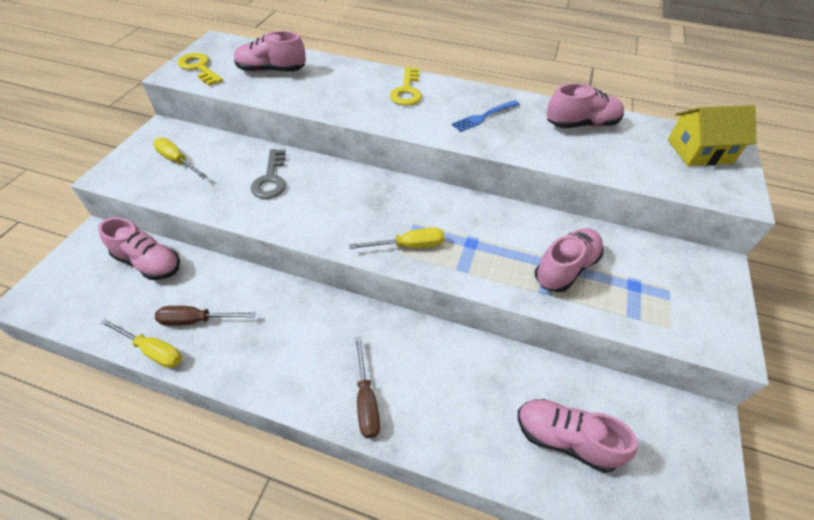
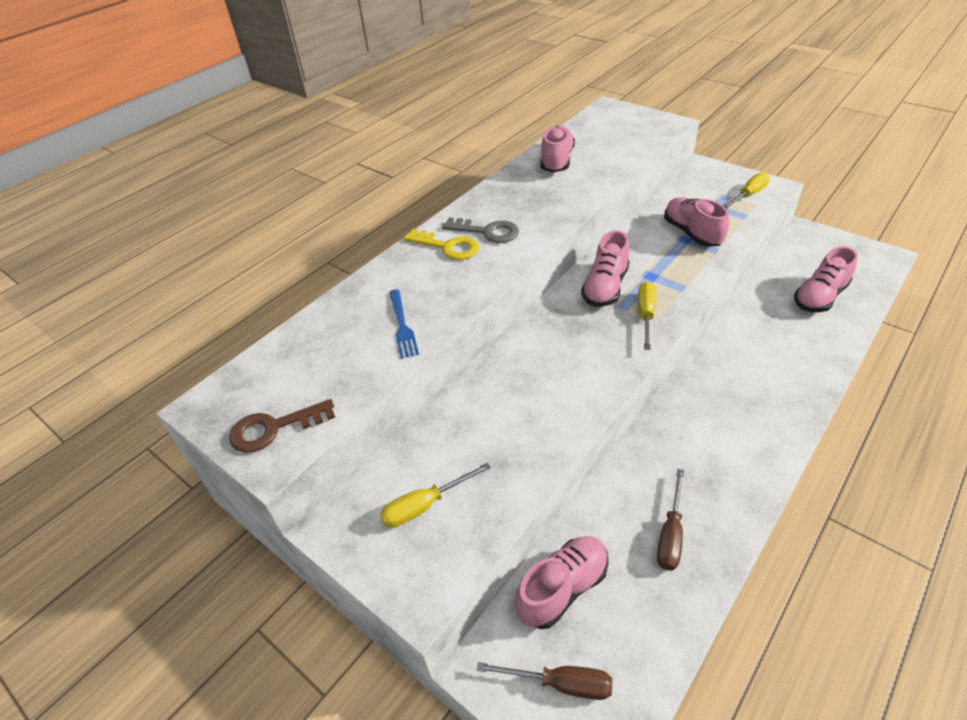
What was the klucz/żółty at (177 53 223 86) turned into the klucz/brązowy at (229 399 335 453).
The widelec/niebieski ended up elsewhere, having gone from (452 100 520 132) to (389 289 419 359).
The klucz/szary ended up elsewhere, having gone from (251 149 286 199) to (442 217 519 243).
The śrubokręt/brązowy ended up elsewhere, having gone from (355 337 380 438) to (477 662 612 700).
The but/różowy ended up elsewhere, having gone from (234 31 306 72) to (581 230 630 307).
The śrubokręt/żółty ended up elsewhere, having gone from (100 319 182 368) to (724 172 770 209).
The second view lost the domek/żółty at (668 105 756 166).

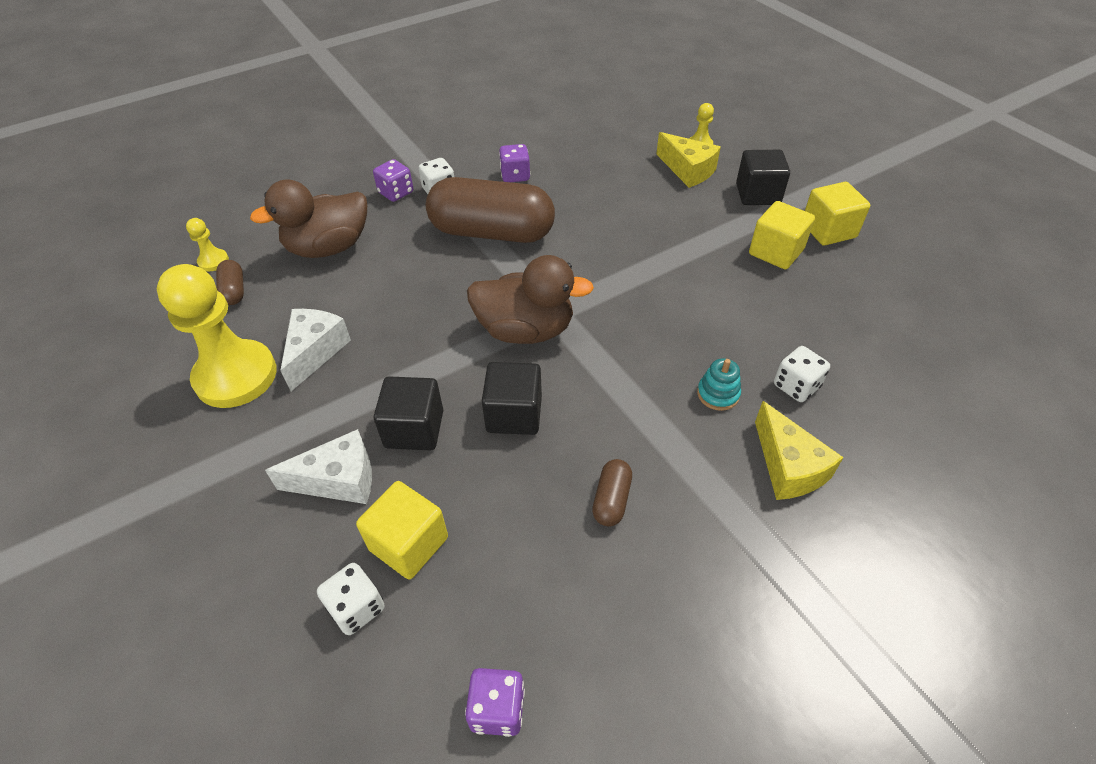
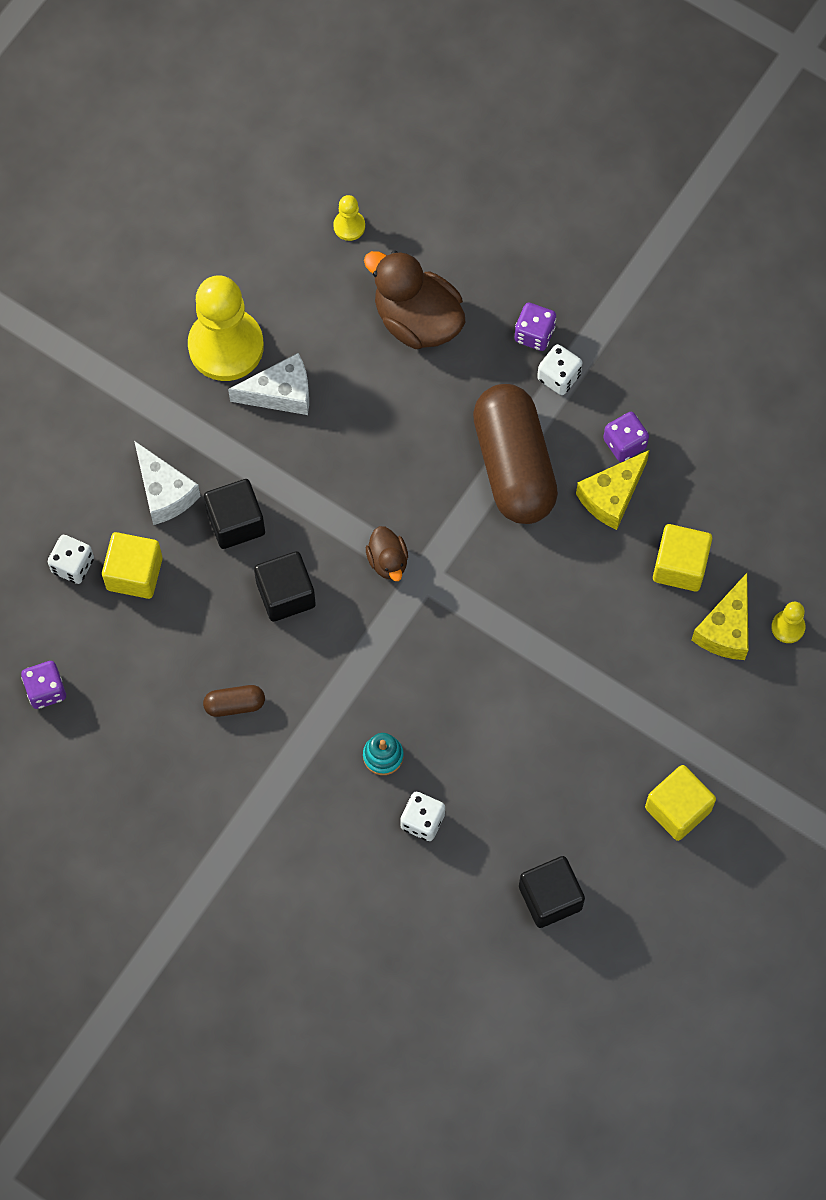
The size of the kaczka/brązowy at (467 255 594 344) changed by a factor of 0.52.
The sześcian/czarny ended up elsewhere, having gone from (736 150 790 205) to (519 856 585 928).
The ser/żółty ended up elsewhere, having gone from (755 401 844 500) to (576 450 649 530).
The sześcian/żółty ended up elsewhere, having gone from (749 201 815 270) to (653 524 712 591).
The second view lost the kapsułka/brązowy at (216 260 244 305).

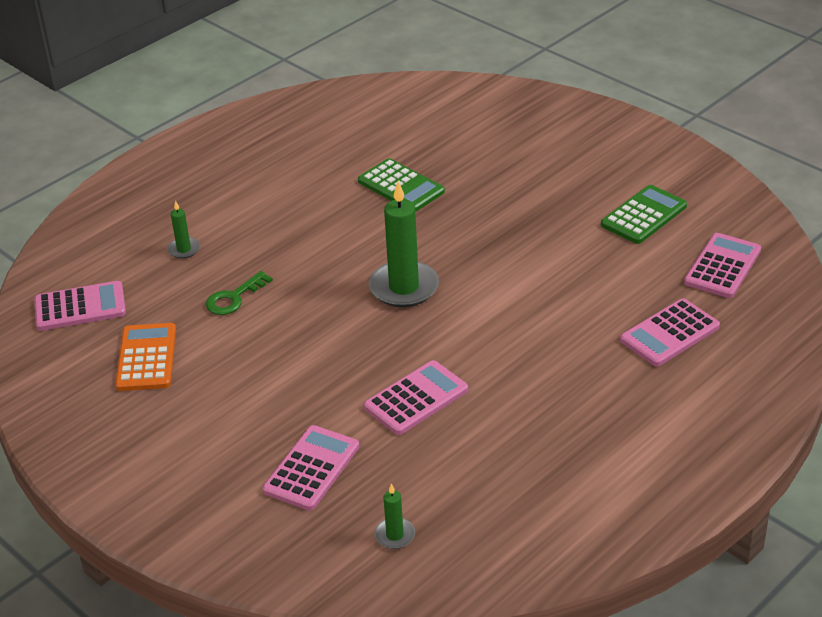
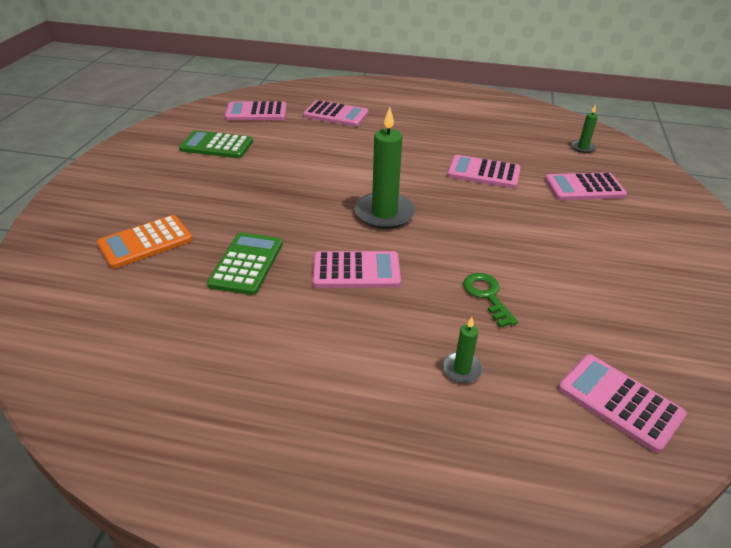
The kalkulator/pomarańczowy ended up elsewhere, having gone from (115 323 176 391) to (97 215 193 269).
The second view gained the kalkulator/różowy at (312 251 401 288).
The klucz/zielony at (206 271 273 315) ended up facing another way, 120 degrees counterclockwise from before.

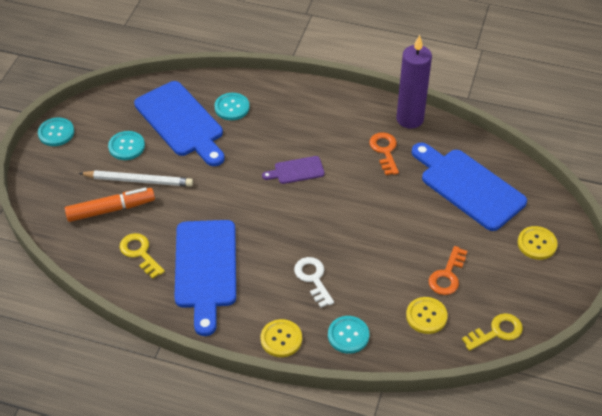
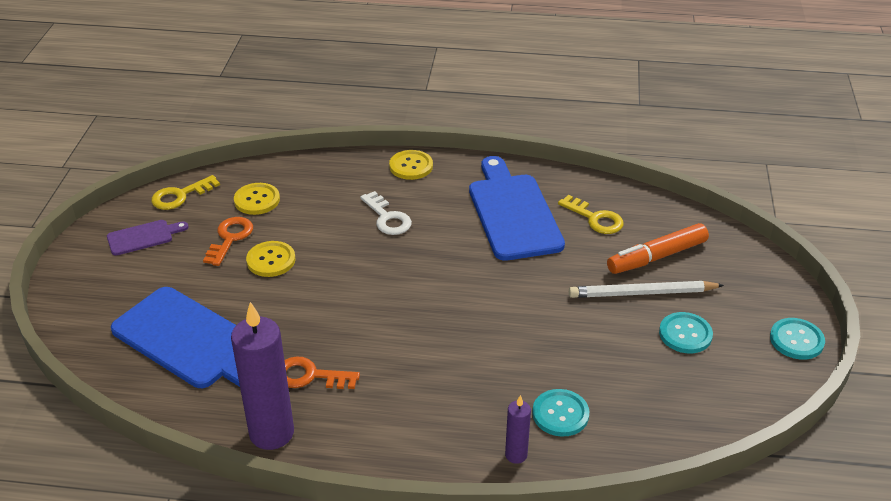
The deska do krojenia/fioletowy ended up elsewhere, having gone from (262 156 325 184) to (107 220 189 256).
The guzik/żółty ended up elsewhere, having gone from (518 226 558 260) to (246 241 296 277).
The klucz/pomarańczowy at (369 132 399 175) ended up facing another way, 120 degrees clockwise from before.
The second view gained the świeca/fioletowy at (505 395 531 464).
The second view lost the deska do krojenia/niebieski at (134 81 225 166).
The second view lost the guzik/turkusowy at (328 316 369 354).

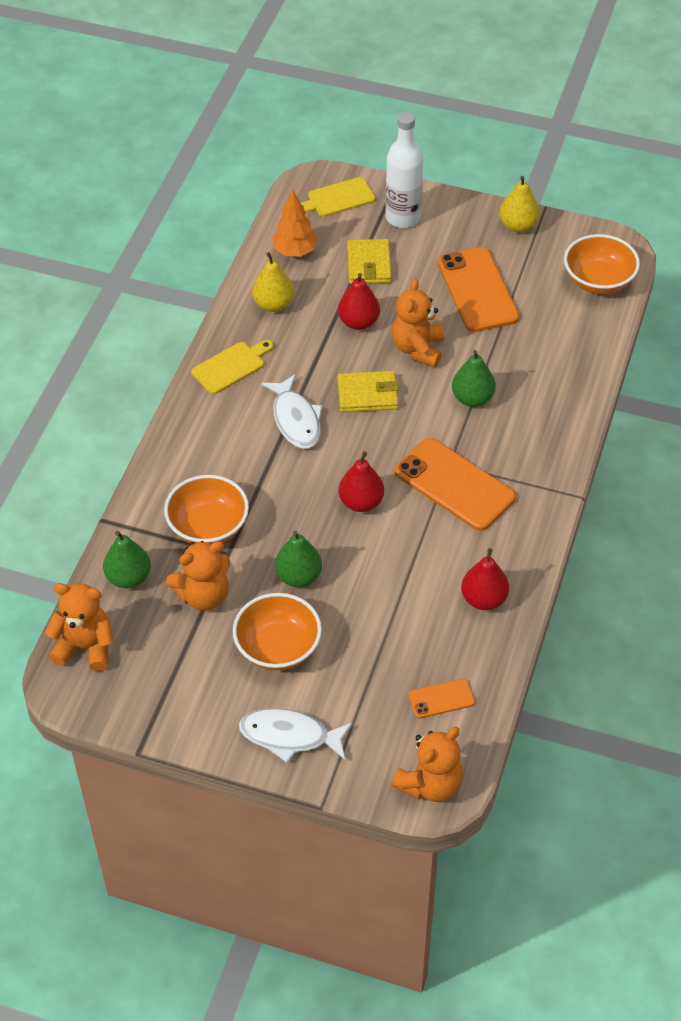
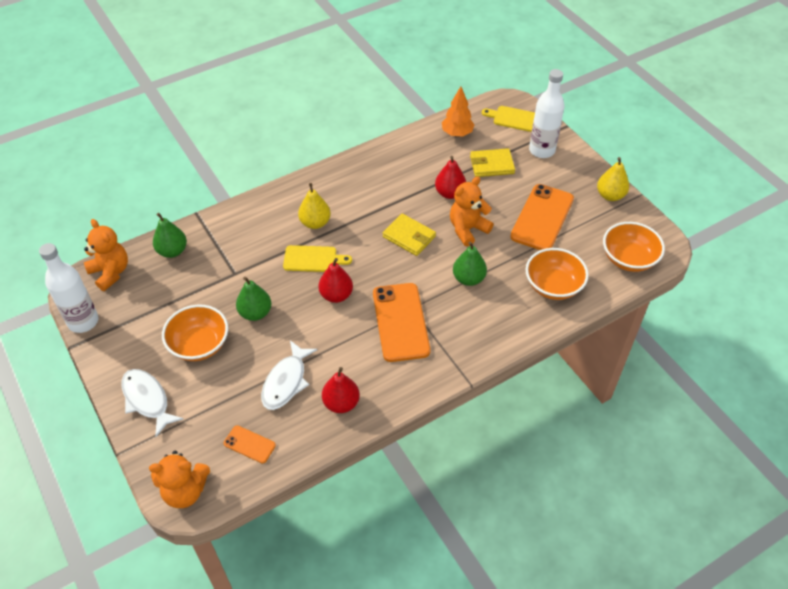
The second view gained the butelka/biały at (39 243 98 333).
The ryba/biały ended up elsewhere, having gone from (261 374 322 449) to (261 340 317 410).
The deska do krojenia/żółty ended up elsewhere, having gone from (191 340 273 394) to (283 245 352 272).
The gruszka/żółty ended up elsewhere, having gone from (252 252 294 312) to (298 183 331 229).
The portfel/żółty at (347 239 392 284) ended up facing another way, 45 degrees clockwise from before.
The miska/pomarańczowy ended up elsewhere, having gone from (164 475 249 544) to (526 248 589 300).
The second view lost the miś/pomarańczowy at (166 541 230 611).

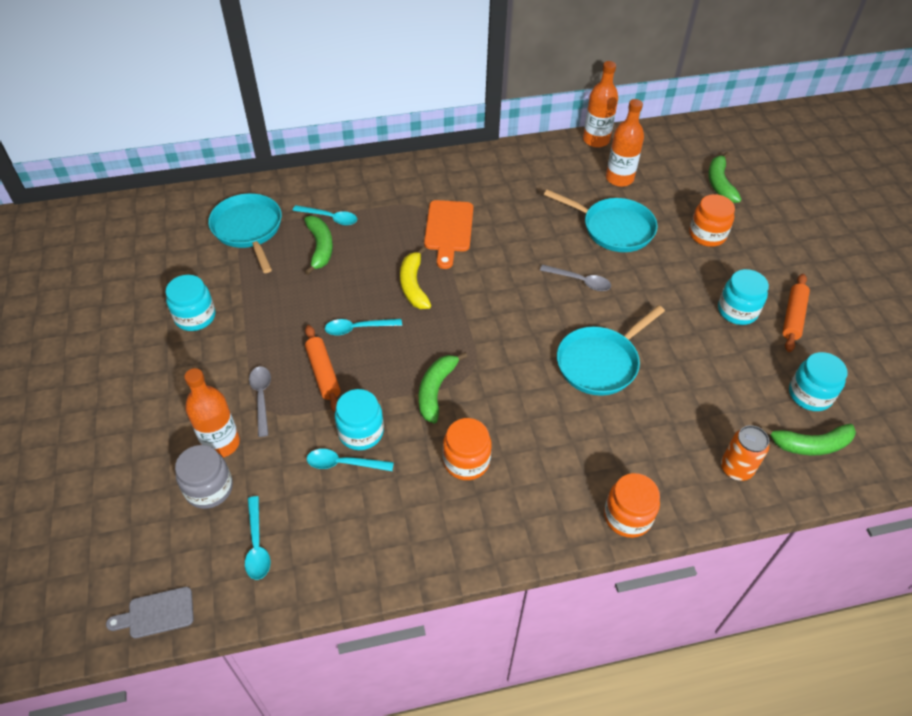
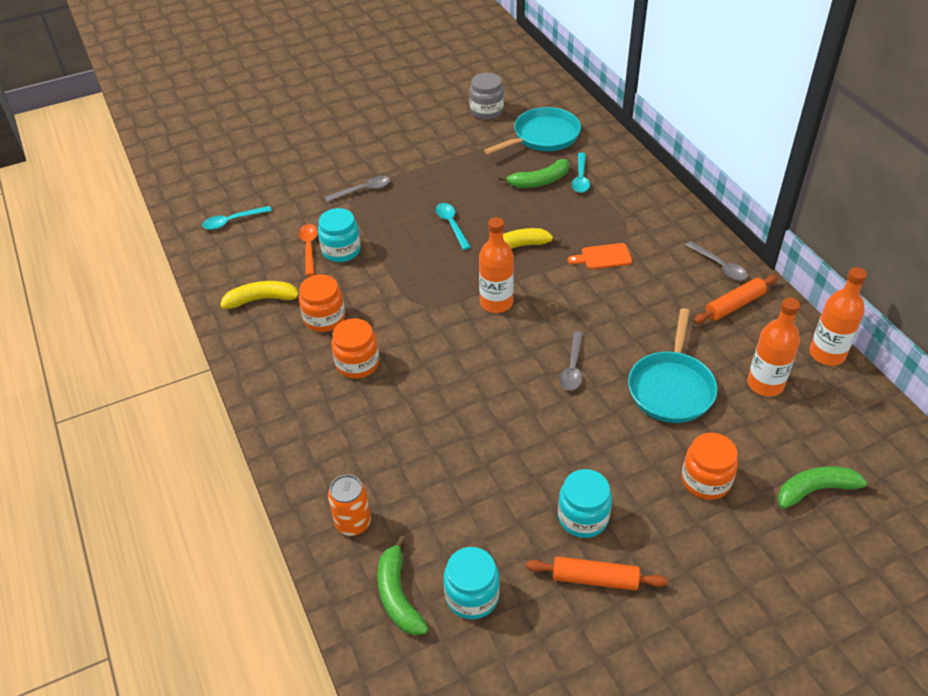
The second view gained the banan/żółty at (220 281 299 309).
What was the łyżka/turkusowy at (307 449 394 471) turned into the łyżka/pomarańczowy at (299 224 318 276).
The słoik/pomarańczowy ended up elsewhere, having gone from (604 473 660 538) to (331 318 379 379).
The słoik/szary ended up elsewhere, having gone from (175 445 233 509) to (469 73 504 120).
The butelka/pomarańczowy ended up elsewhere, having gone from (184 368 240 457) to (479 217 514 313).
The size of the deska do krojenia/pomarańczowy at (424 200 473 269) changed by a factor of 0.64.
The second view gained the łyżka/szary at (686 241 748 281).
The wałek do ciasta/pomarańczowy ended up elsewhere, having gone from (305 325 341 412) to (693 275 778 324).
The second view lost the deska do krojenia/szary at (106 587 194 638).
The second view lost the słoik/turkusowy at (165 275 216 331).
The second view lost the banan/zielony at (419 352 468 423).
The second view lost the patelnia/turkusowy at (557 305 665 396).

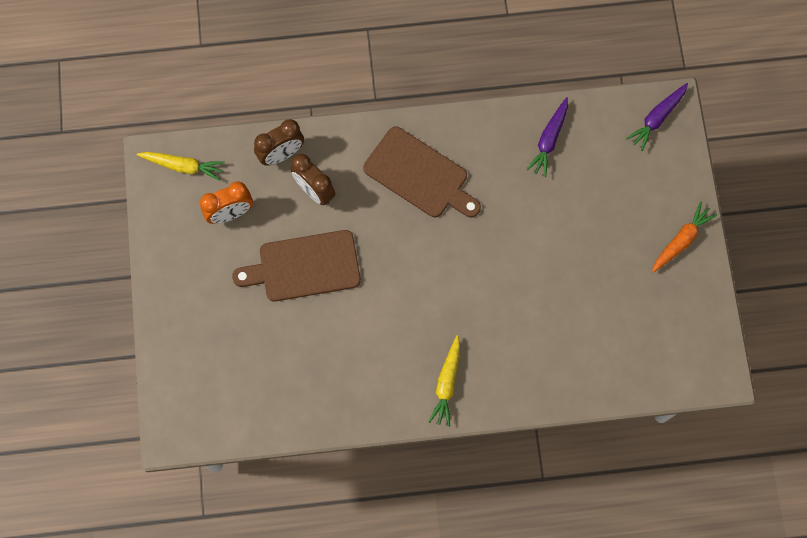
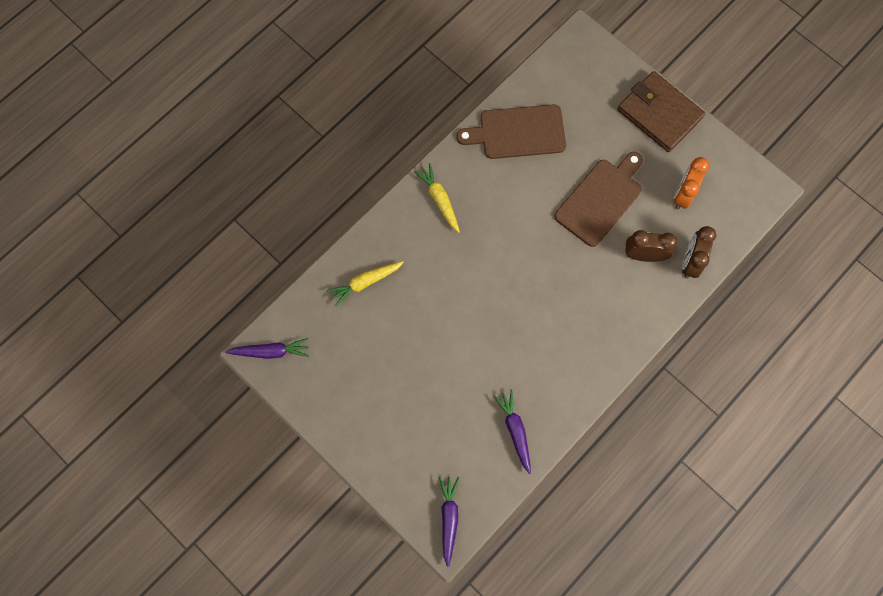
The second view gained the marchewka/fioletowy at (225 338 309 359).
The marchewka/żółty ended up elsewhere, having gone from (137 152 225 181) to (327 261 404 307).
The deska do krojenia/brązowy ended up elsewhere, having gone from (363 127 481 217) to (456 104 566 159).
The second view gained the portfel/brązowy at (618 71 705 152).
The second view lost the marchewka/pomarańczowy at (652 202 717 272).

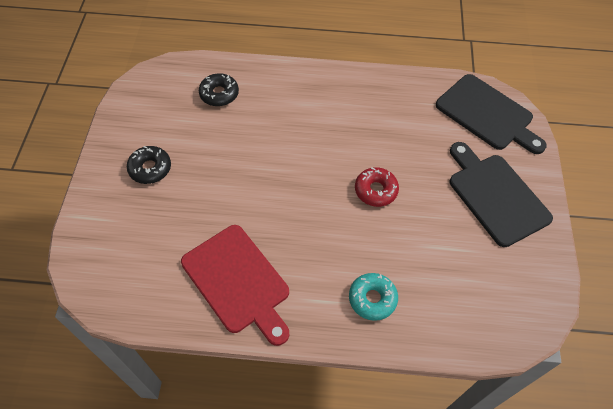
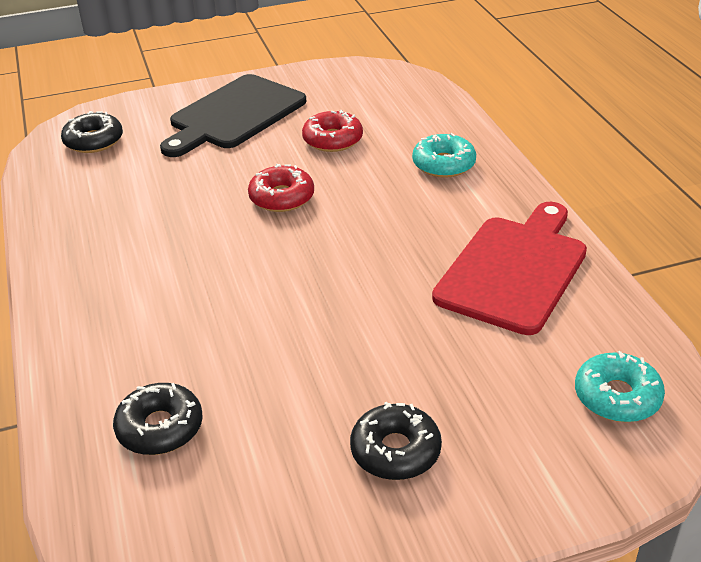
Where the deska do krojenia/czarny stood at (436 74 547 154), the donut/czarny came to stand at (61 111 123 153).
The second view gained the donut/czerwony at (302 110 363 152).
The second view gained the donut/turkusowy at (575 351 665 422).

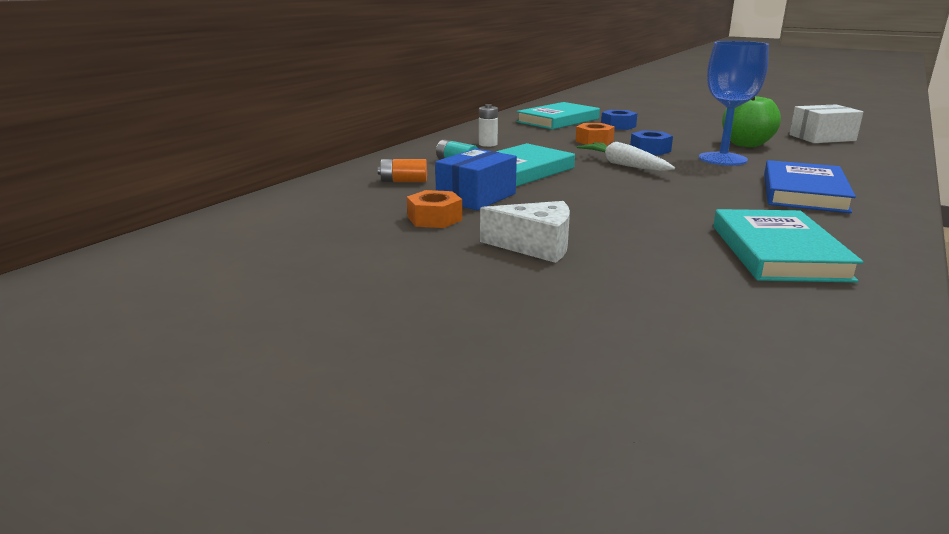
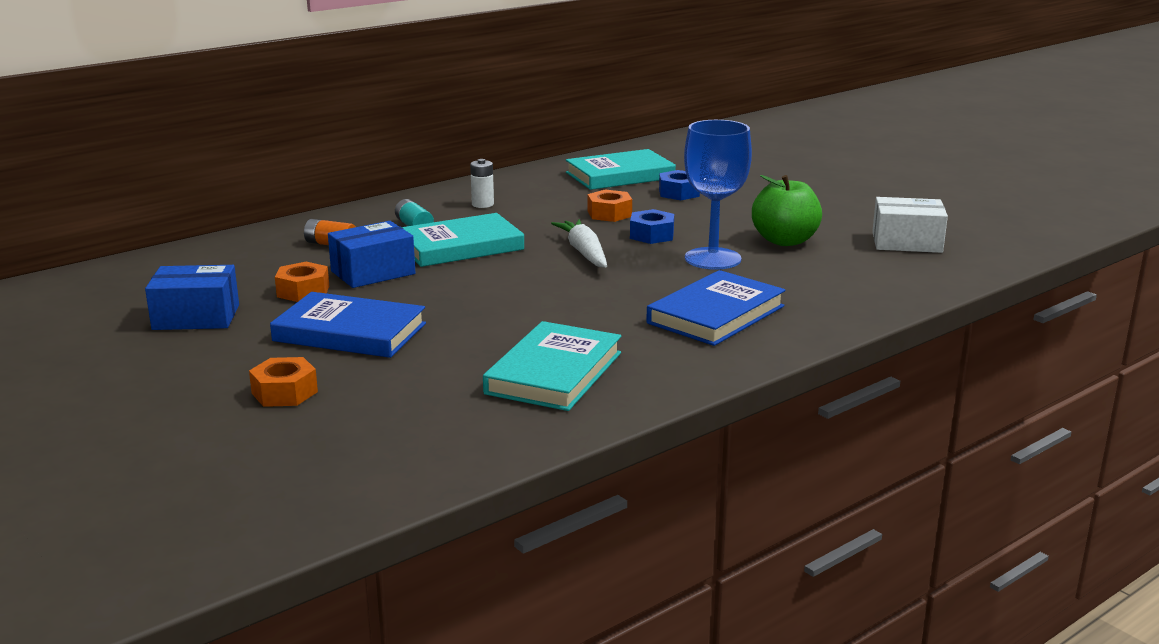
The second view gained the pudełko/niebieski at (145 265 239 330).
The second view gained the nakrętka/pomarańczowy at (249 357 318 407).
Where the ser/biały stood at (480 201 570 263), the książka/niebieski came to stand at (270 292 426 358).

